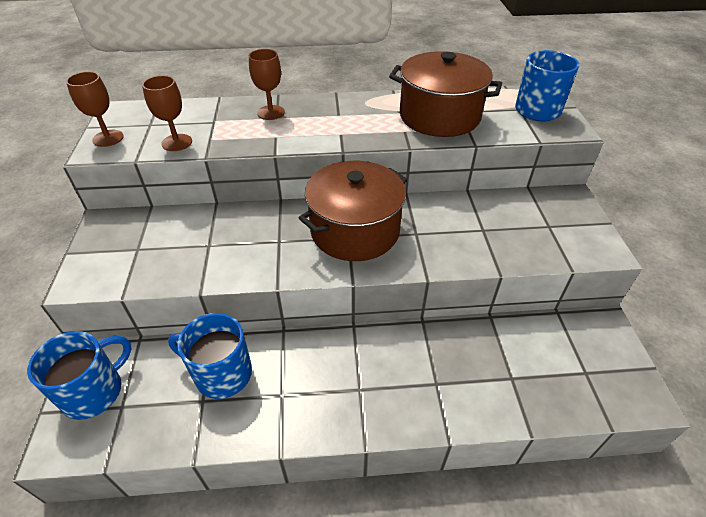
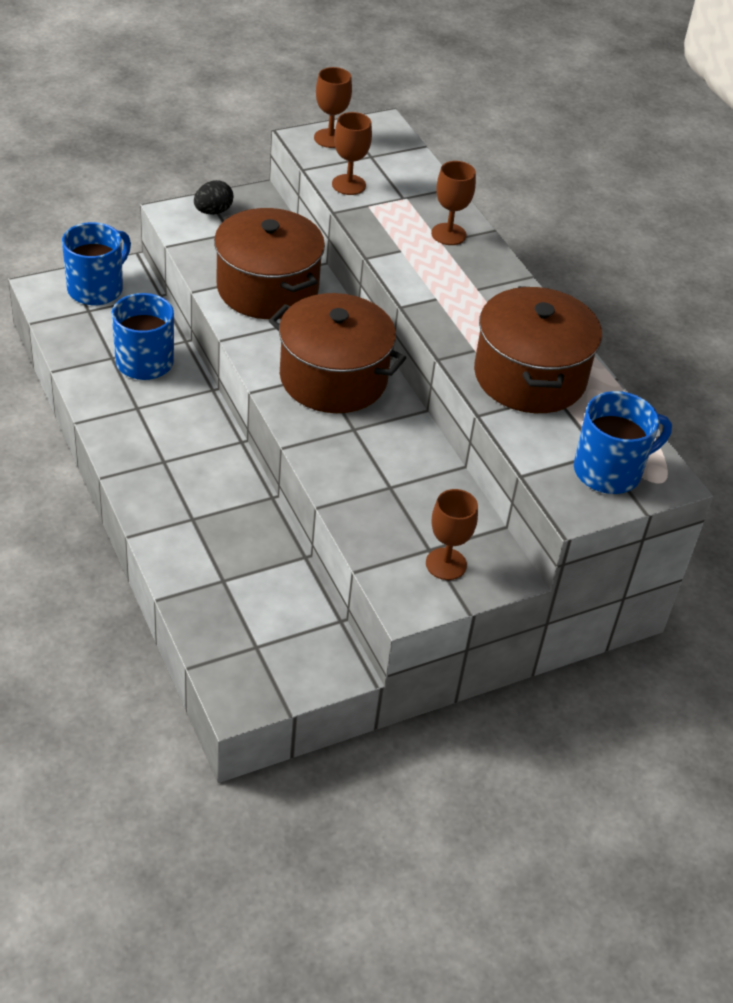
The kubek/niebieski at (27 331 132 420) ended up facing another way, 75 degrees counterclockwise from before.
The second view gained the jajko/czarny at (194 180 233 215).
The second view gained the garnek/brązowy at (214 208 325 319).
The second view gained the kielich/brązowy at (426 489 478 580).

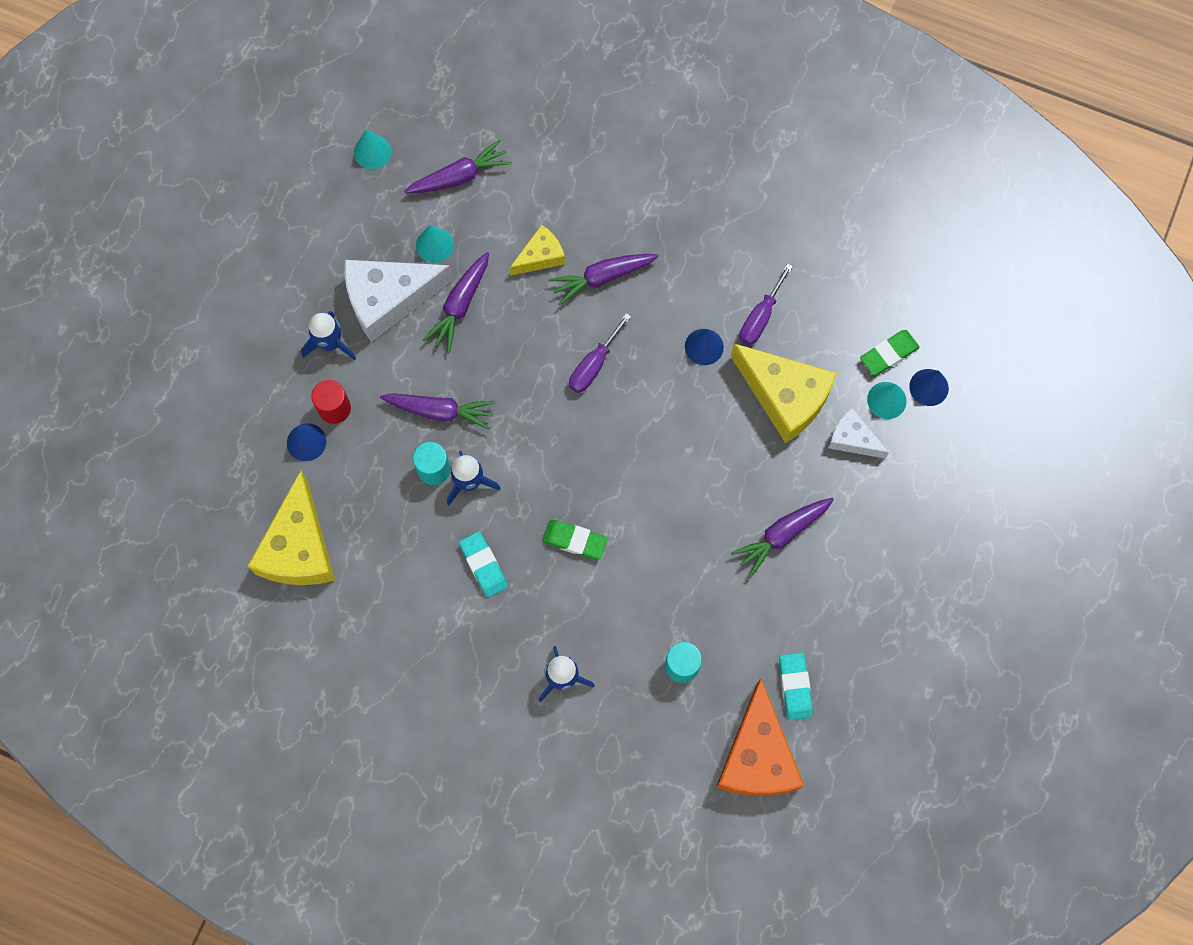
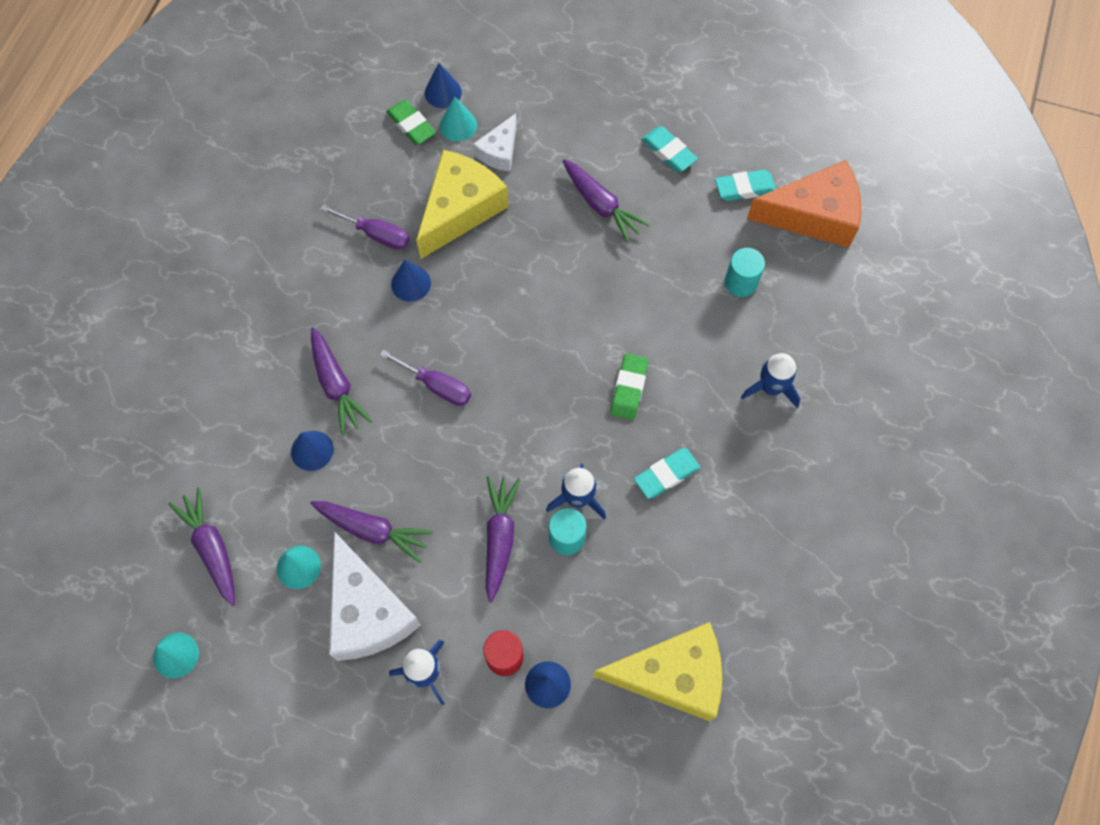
Where the ser/żółty stood at (510 225 565 276), the stożek/niebieski came to stand at (291 431 333 471).
The second view gained the gumka do mazania/turkusowy at (641 126 698 172).

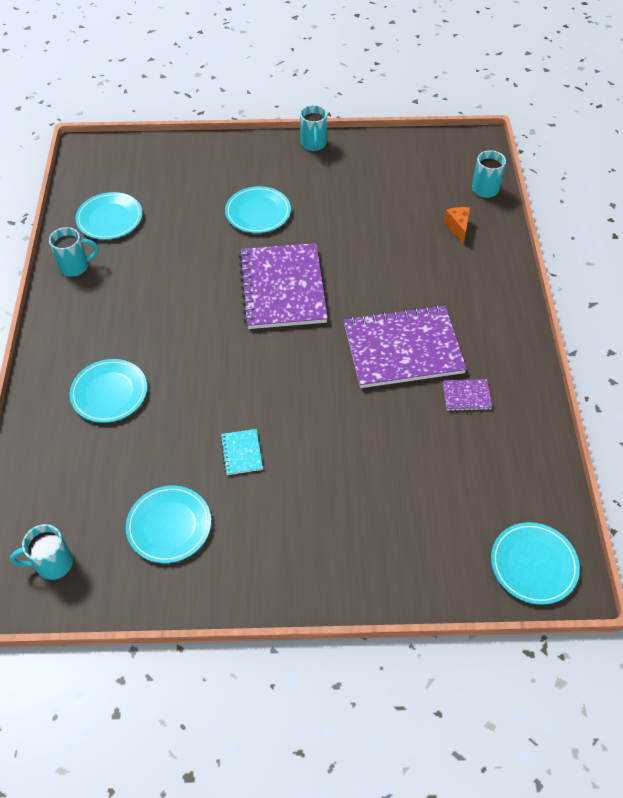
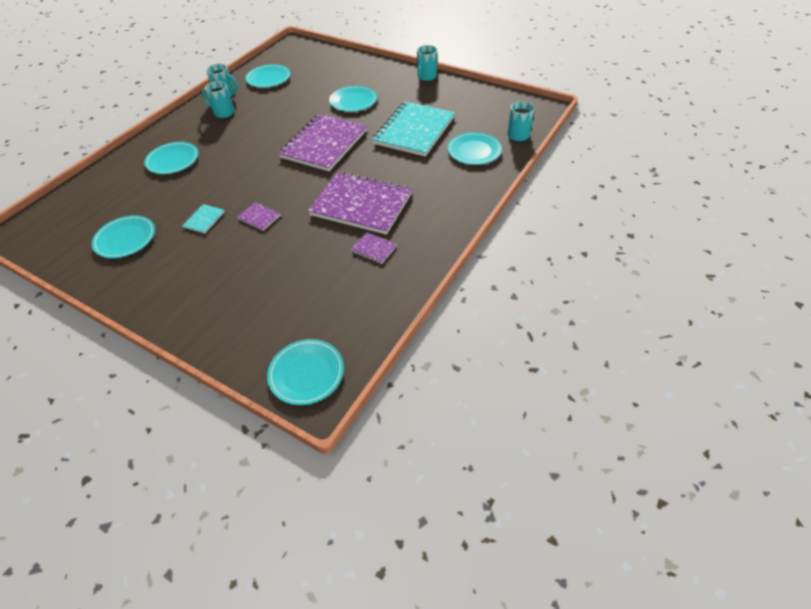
The kubek/turkusowy ended up elsewhere, having gone from (10 524 73 580) to (202 81 234 118).
The second view gained the zeszyt/fioletowy at (237 202 281 231).
The second view gained the zeszyt/turkusowy at (372 101 455 157).
Where the ser/pomarańczowy stood at (444 207 470 244), the talerz/turkusowy came to stand at (447 132 502 165).

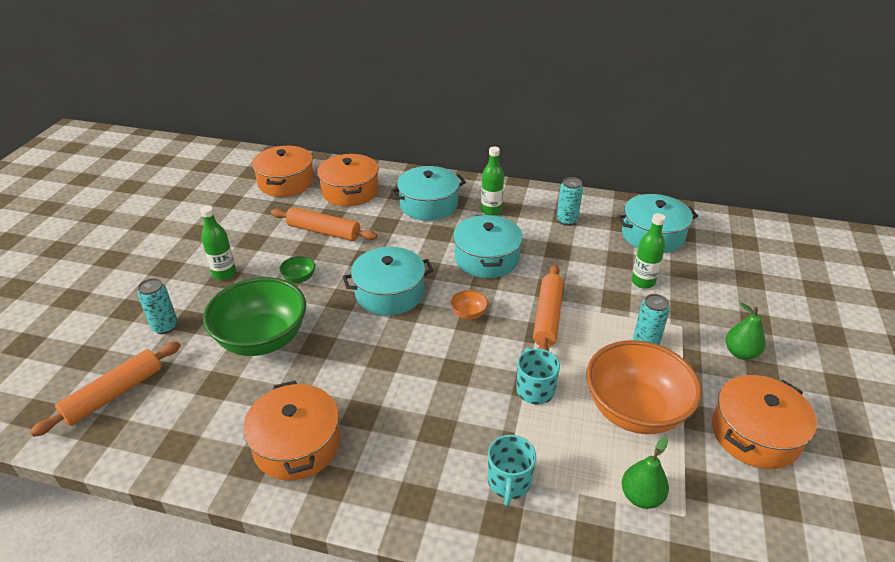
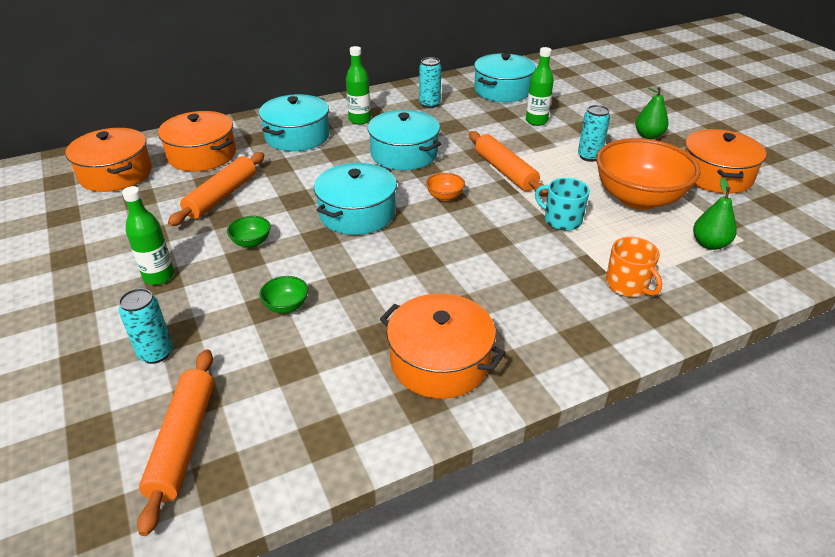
The wałek do ciasta/pomarańczowy at (271 207 377 241) ended up facing another way, 45 degrees counterclockwise from before.
The size of the miska/zielony at (203 277 306 356) changed by a factor of 0.40.
What was the kubek/turkusowy at (488 435 536 506) turned into the kubek/pomarańczowy at (606 237 662 297).

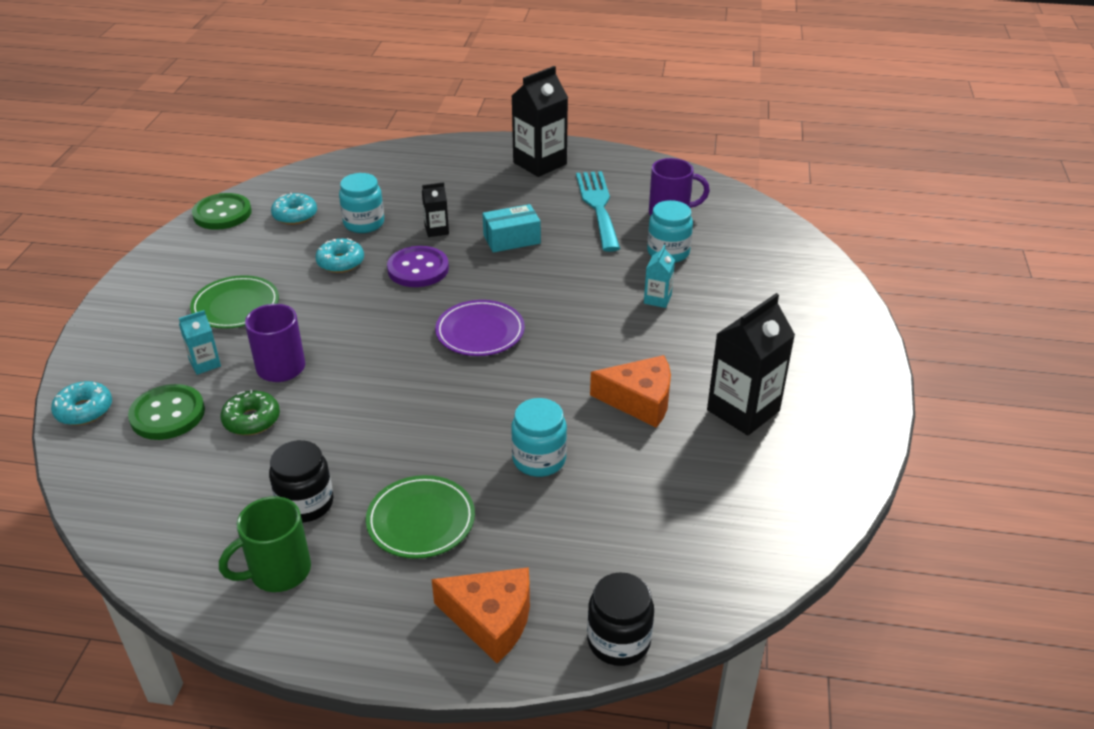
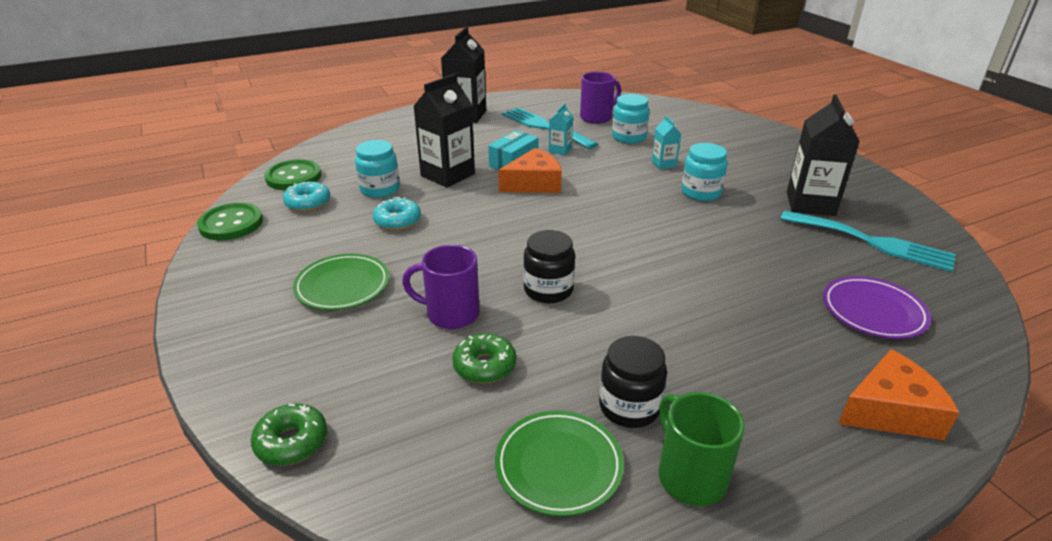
What was the donut/turkusowy at (51 381 112 425) turned into the donut/zielony at (251 403 327 466).
The guzik/zielony ended up elsewhere, having gone from (128 384 205 440) to (264 159 322 190).
The size of the karton mleka/czarny at (422 182 449 237) changed by a factor of 2.00.
The talerz/zielony ended up elsewhere, having gone from (366 475 475 559) to (495 410 624 516).
The ser/pomarańczowy ended up elsewhere, having gone from (590 355 671 428) to (498 148 562 193).
The słoik/czarny ended up elsewhere, having gone from (587 572 654 666) to (523 230 575 303).
The karton mleka/turkusowy ended up elsewhere, having gone from (179 310 221 375) to (549 103 573 155).
The kubek/zielony at (219 496 311 592) ended up facing another way, 135 degrees clockwise from before.
The słoik/turkusowy ended up elsewhere, having gone from (511 398 567 477) to (681 143 728 201).
The second view gained the widelec/turkusowy at (780 211 956 272).
The talerz/fioletowy ended up elsewhere, having gone from (435 300 525 356) to (823 276 931 339).
The second view lost the guzik/fioletowy at (387 246 449 287).

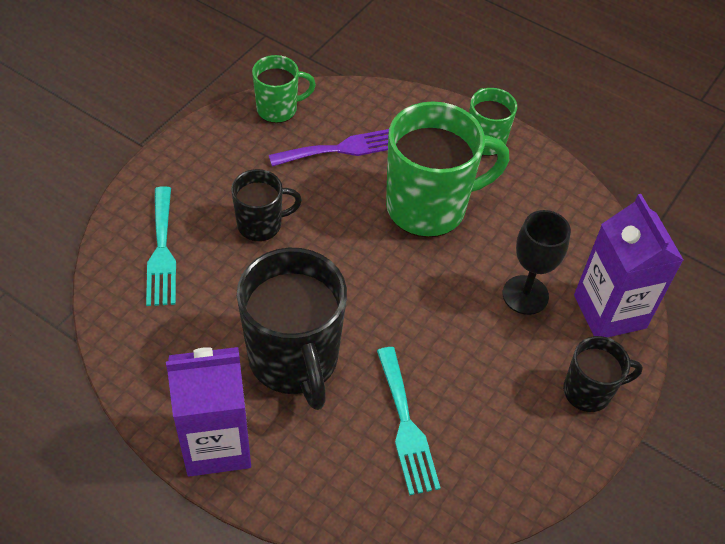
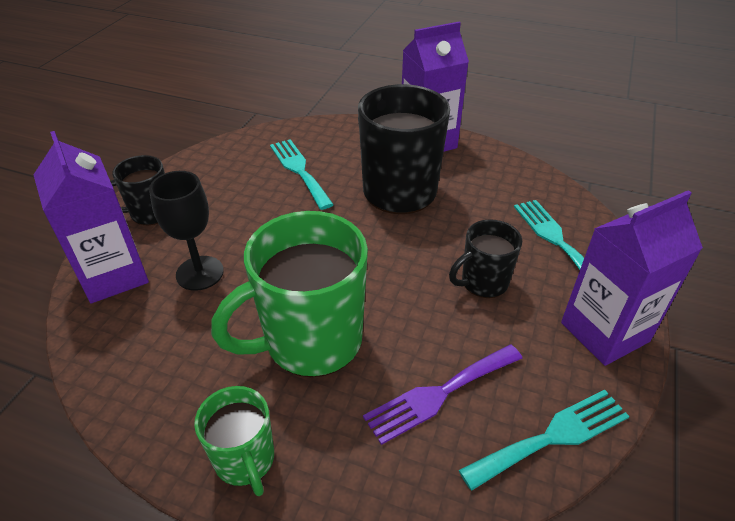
Where the kubek/zielony stood at (252 55 316 123), the widelec/turkusowy came to stand at (459 389 630 491).
The second view gained the karton mleka/fioletowy at (561 190 703 366).

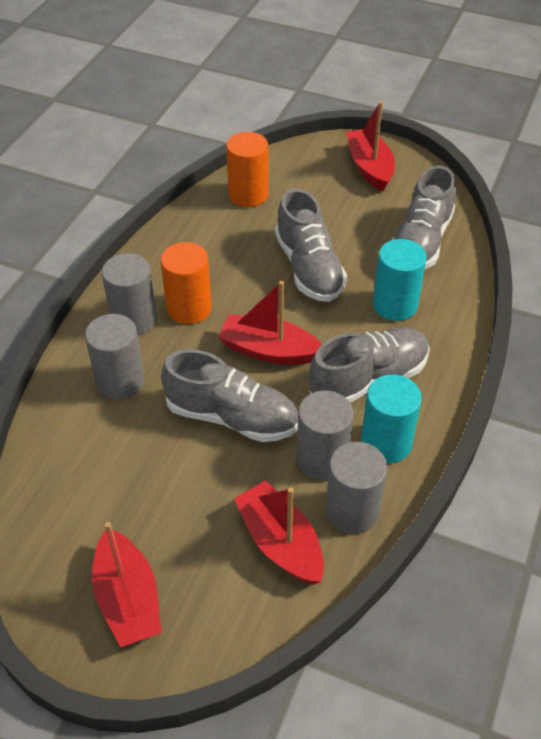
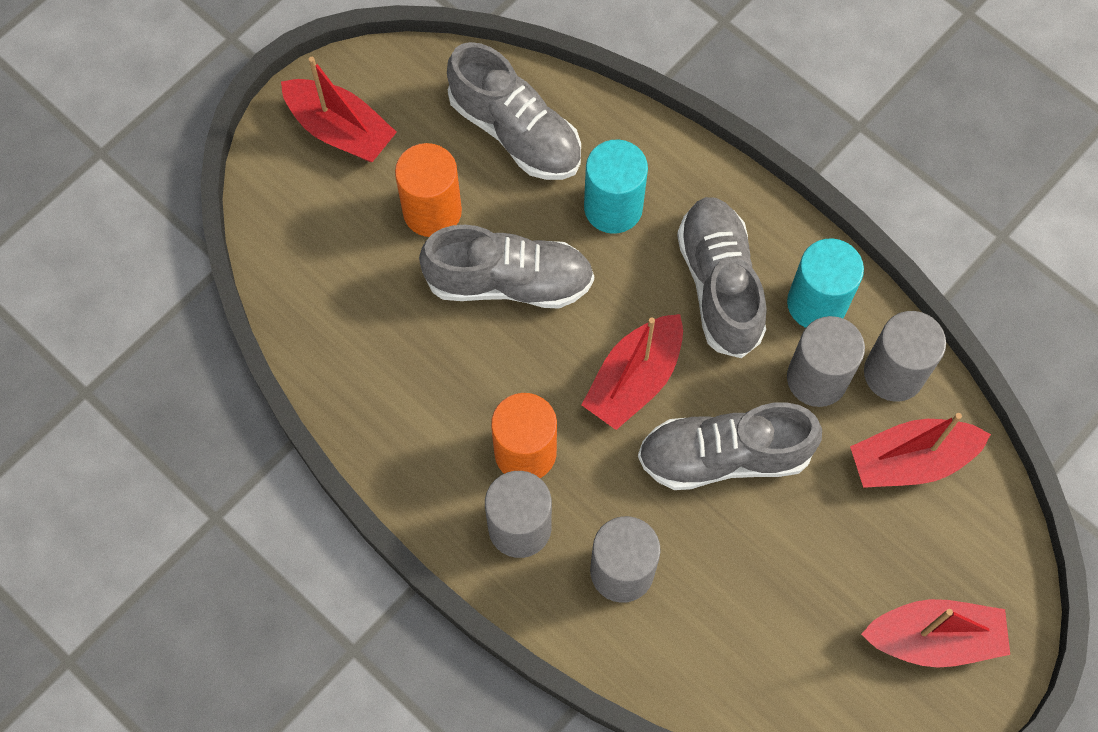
The łódka/czerwony at (346 101 395 191) ended up facing another way, 150 degrees counterclockwise from before.
The walec/pomarańczowy ended up elsewhere, having gone from (226 132 268 207) to (395 143 462 237).
The but/szary at (161 350 298 442) ended up facing another way, 135 degrees counterclockwise from before.

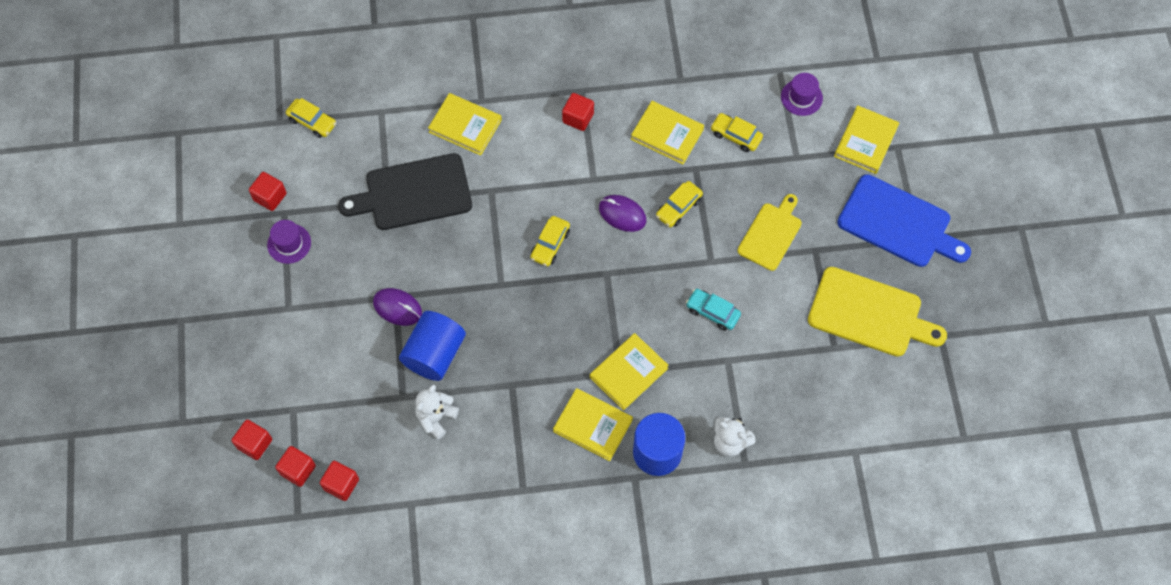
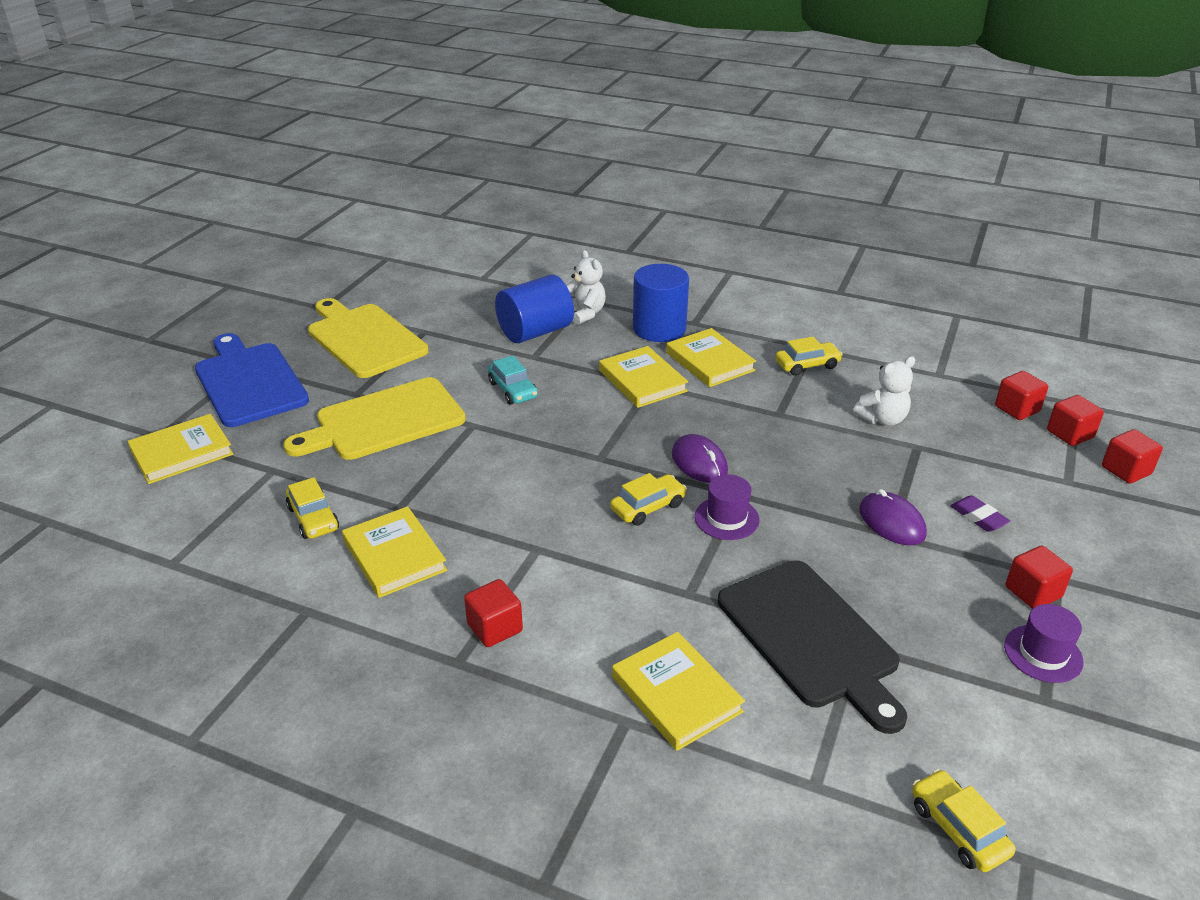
The size of the deska do krojenia/żółty at (738 194 802 271) changed by a factor of 1.55.
The walec/niebieski ended up elsewhere, having gone from (399 311 466 381) to (495 275 574 343).
The książka/żółty at (590 333 669 410) ended up facing another way, 75 degrees clockwise from before.
The myszka/fioletowy ended up elsewhere, having gone from (599 195 646 232) to (672 434 728 483).
The kapelusz/fioletowy ended up elsewhere, having gone from (781 73 823 116) to (695 475 760 540).
The deska do krojenia/czarny at (338 153 472 230) ended up facing another way, 45 degrees clockwise from before.
The samochód/żółty ended up elsewhere, having gone from (656 181 703 227) to (775 337 843 376).
The second view gained the gumka do mazania/fioletowy at (951 495 1010 532).
The sześcian/czerwony ended up elsewhere, having gone from (249 172 287 211) to (1005 545 1073 609).

